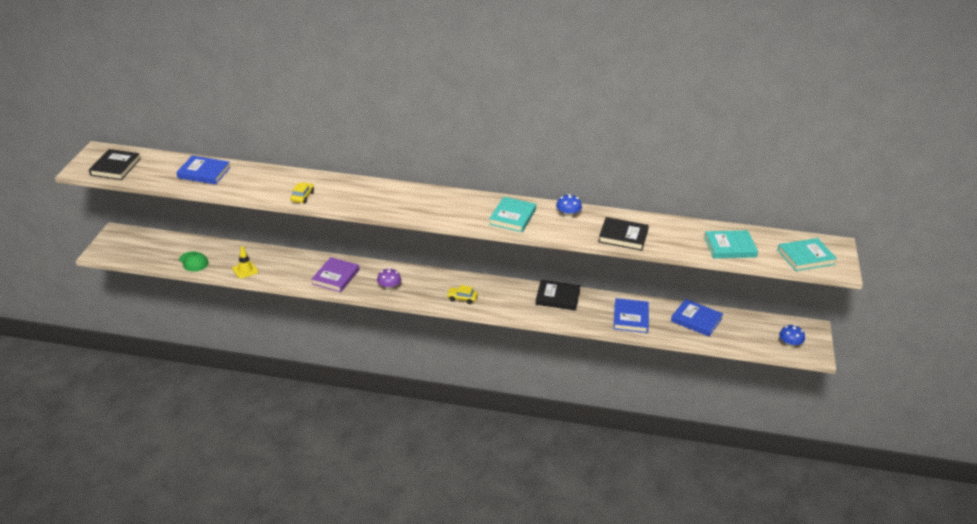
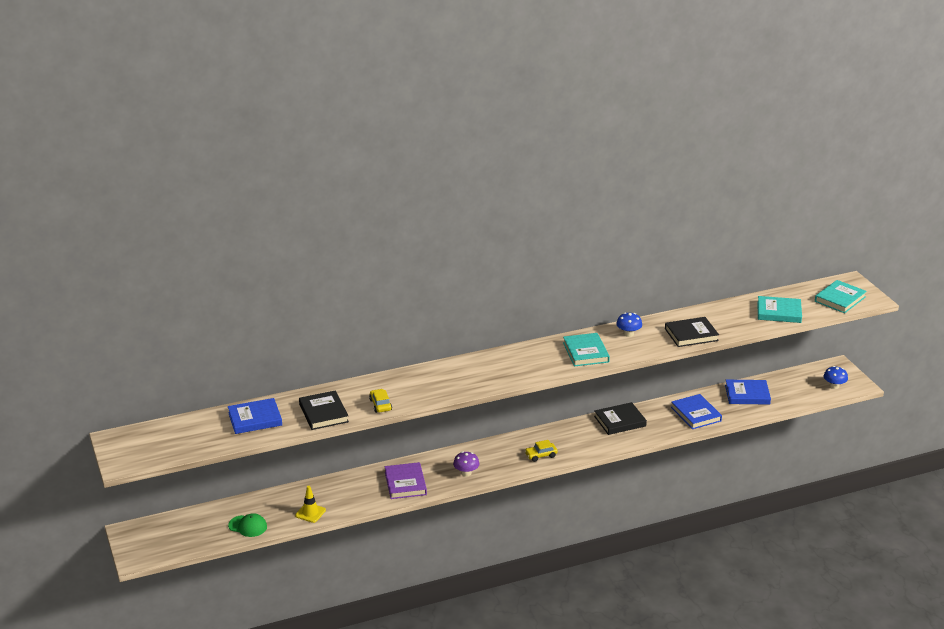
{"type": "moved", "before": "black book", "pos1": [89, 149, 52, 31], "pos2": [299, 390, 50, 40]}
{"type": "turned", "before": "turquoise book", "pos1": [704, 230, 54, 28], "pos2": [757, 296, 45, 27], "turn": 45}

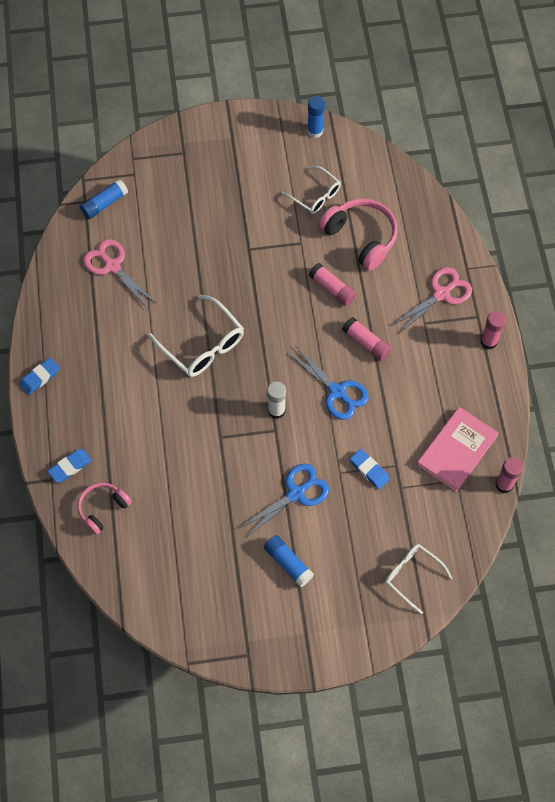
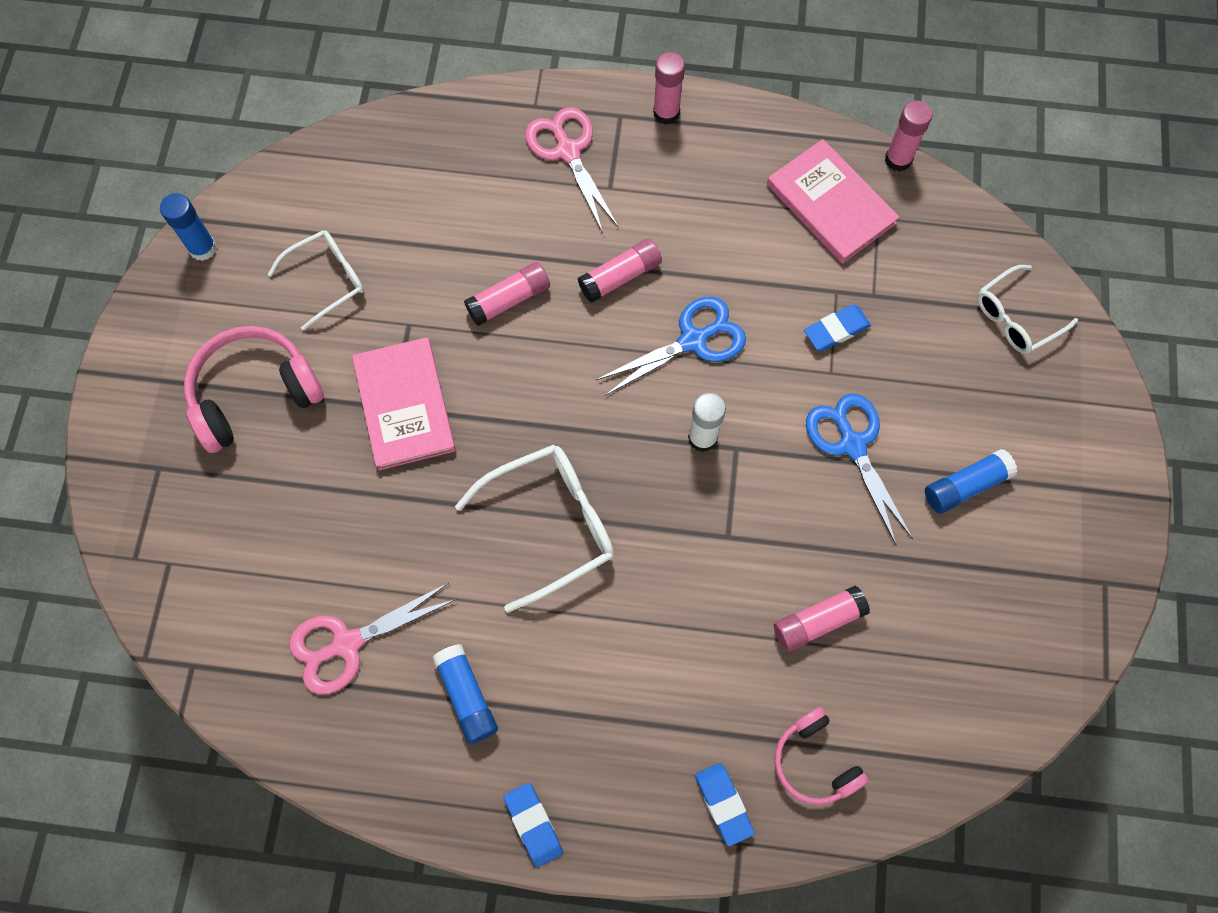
{"type": "added", "after": "pink book", "pos2": [352, 337, 104, 133]}
{"type": "added", "after": "pink glue stick", "pos2": [774, 585, 96, 67]}
{"type": "moved", "before": "blue glue stick", "pos1": [80, 179, 48, 40], "pos2": [432, 644, 66, 100]}
{"type": "moved", "before": "pink headphones", "pos1": [319, 198, 79, 72], "pos2": [184, 326, 140, 127]}

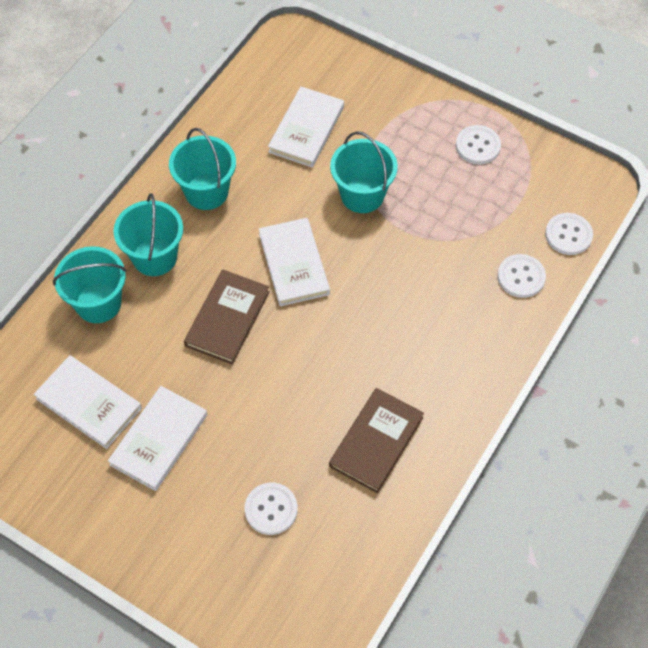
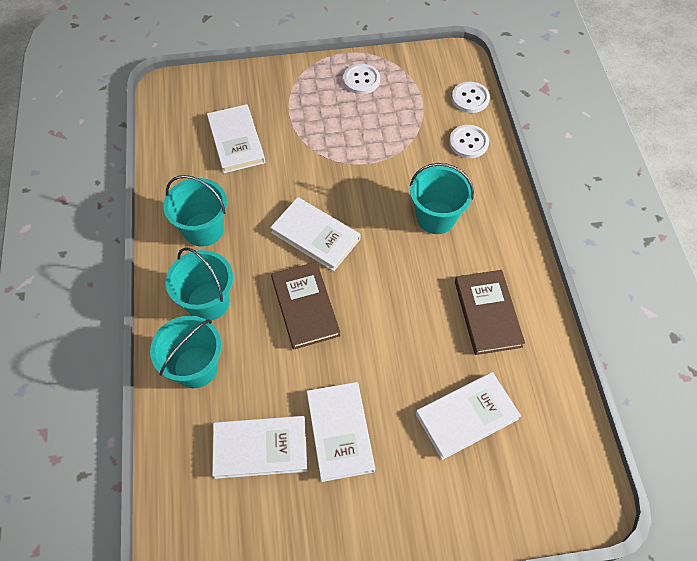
{"type": "moved", "before": "turquoise bucket", "pos1": [330, 131, 68, 82], "pos2": [410, 163, 64, 71]}
{"type": "replaced", "before": "white button", "after": "white book", "pos1": [245, 483, 53, 52], "pos2": [416, 372, 105, 88]}

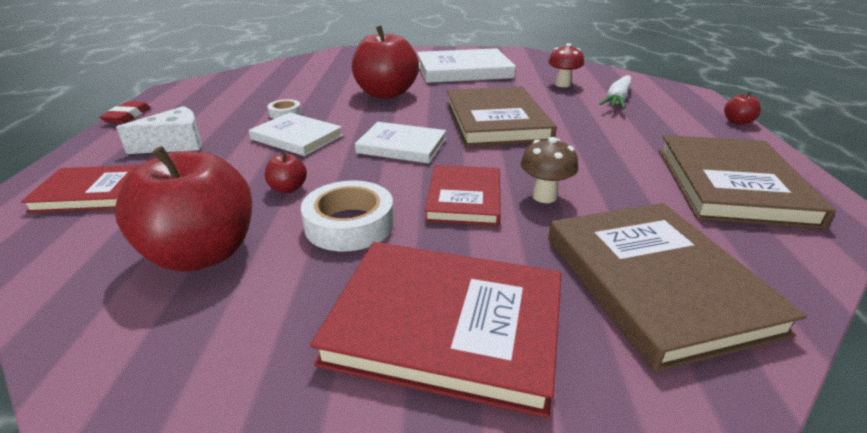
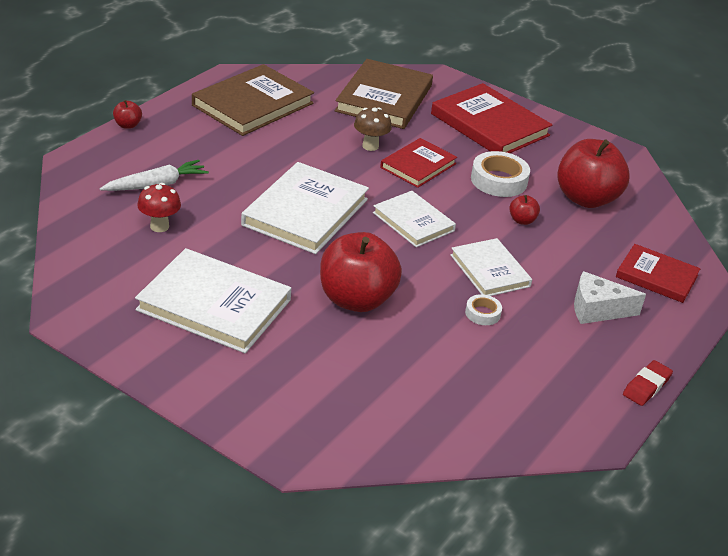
{"type": "recoloured", "before": "brown book", "after": "white book", "pos1": [447, 87, 110, 60], "pos2": [241, 162, 128, 92]}

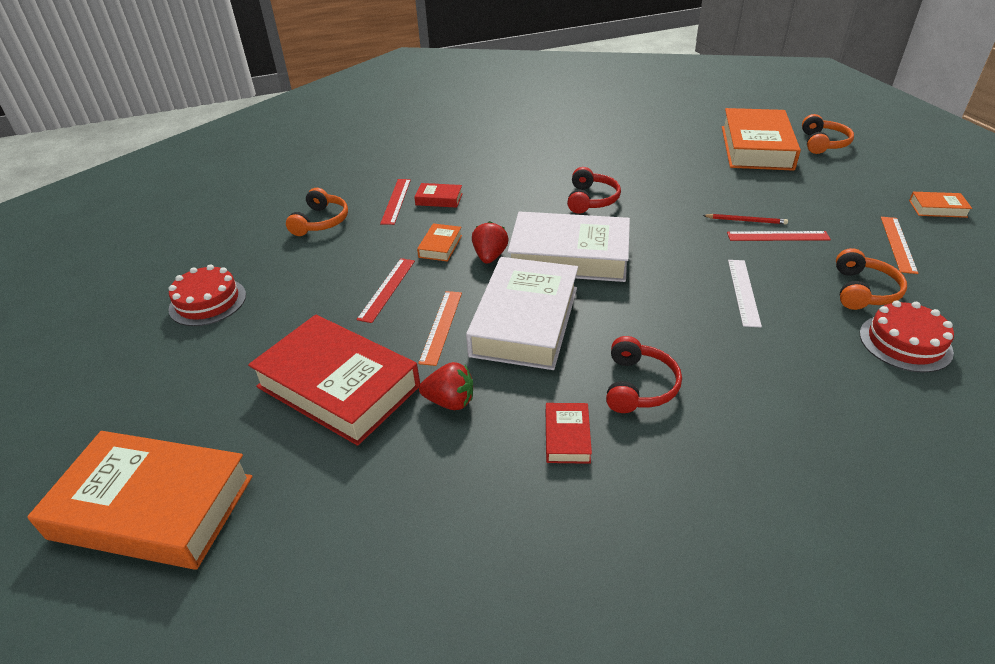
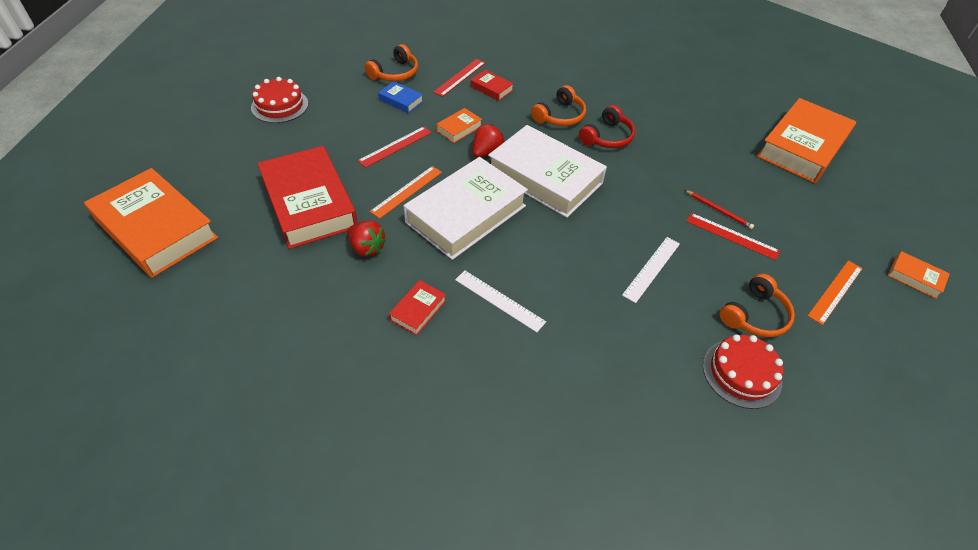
{"type": "added", "after": "blue book", "pos2": [378, 81, 45, 32]}
{"type": "moved", "before": "orange headphones", "pos1": [802, 114, 52, 40], "pos2": [531, 85, 55, 41]}
{"type": "replaced", "before": "red headphones", "after": "white ruler", "pos1": [606, 336, 76, 77], "pos2": [455, 270, 91, 62]}

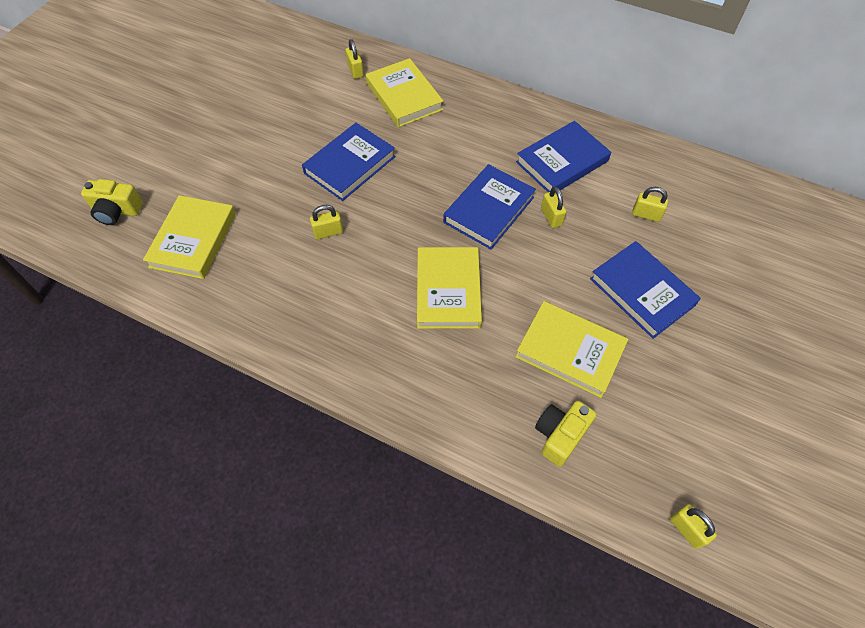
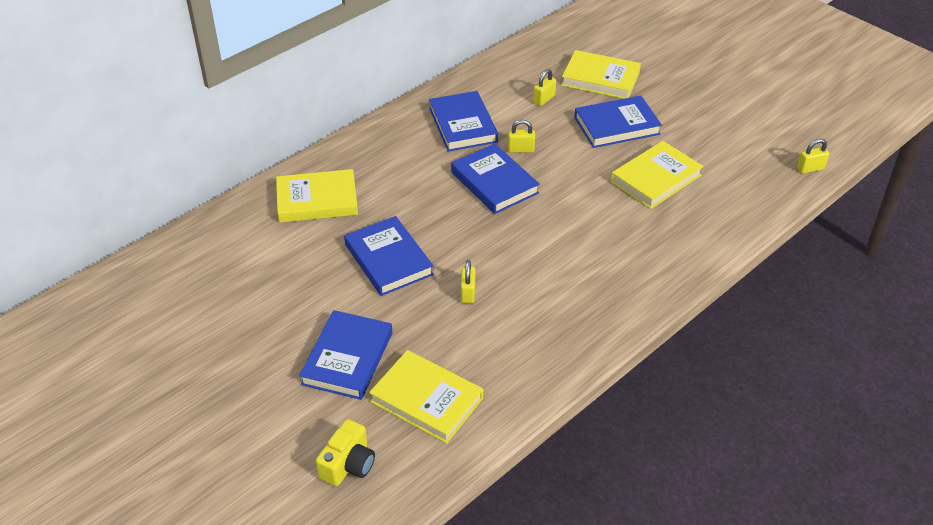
{"type": "removed", "before": "yellow padlock", "pos1": [346, 39, 18, 40]}
{"type": "removed", "before": "yellow camera", "pos1": [535, 401, 62, 66]}
{"type": "added", "after": "blue book", "pos2": [299, 310, 93, 90]}
{"type": "moved", "before": "yellow book", "pos1": [417, 247, 65, 82], "pos2": [561, 50, 80, 49]}

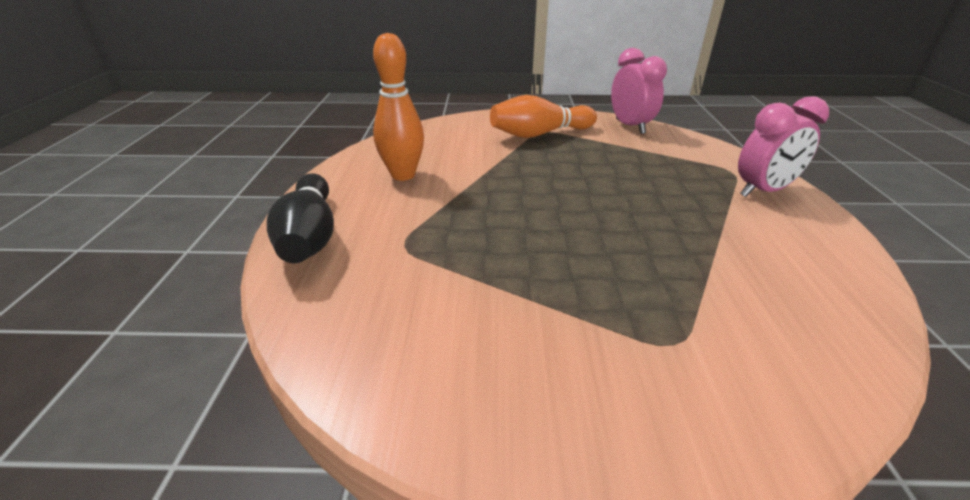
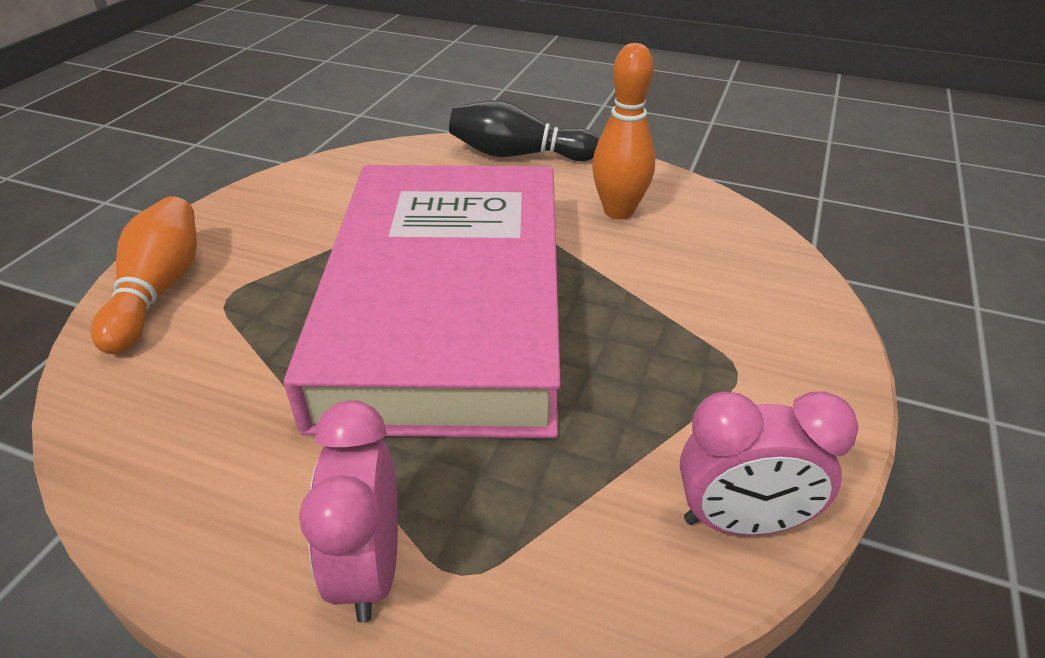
{"type": "added", "after": "pink book", "pos2": [284, 165, 277, 273]}
{"type": "moved", "before": "orange bowling pin", "pos1": [490, 95, 107, 43], "pos2": [91, 196, 106, 158]}

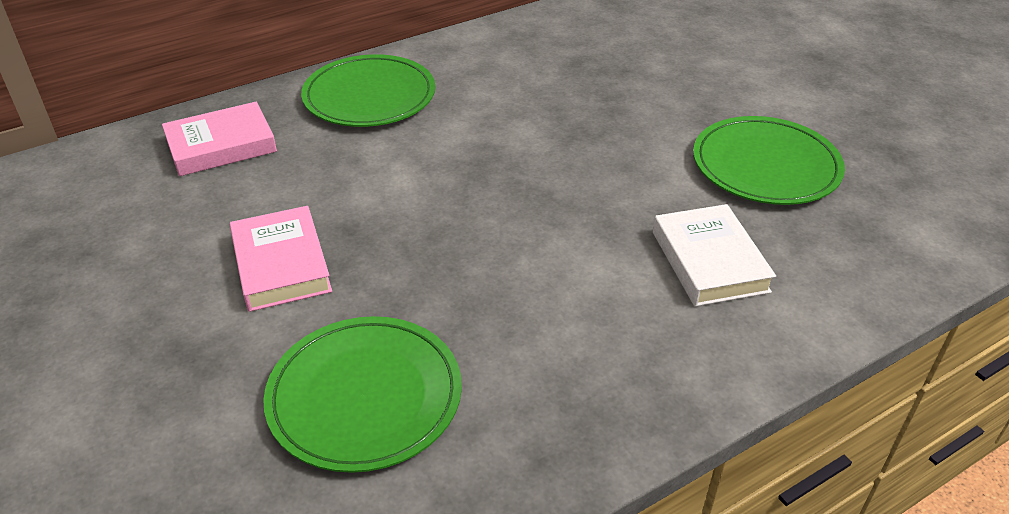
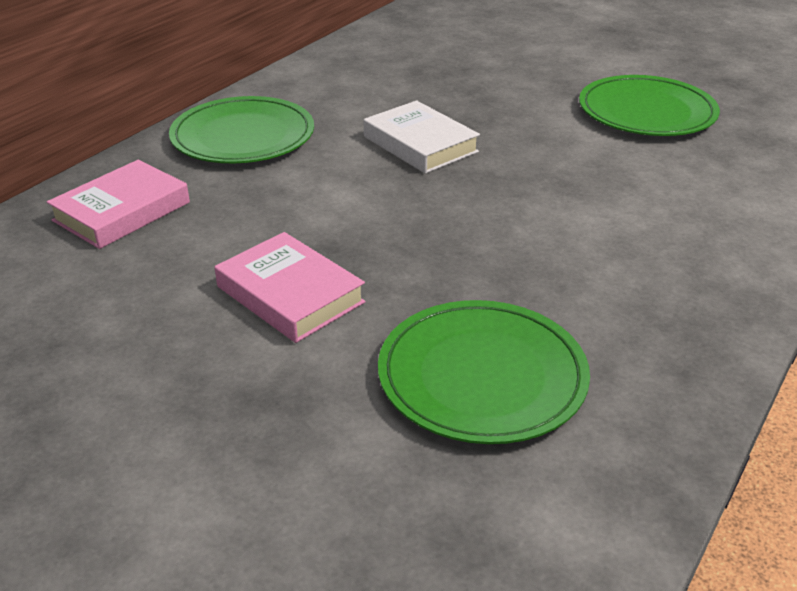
{"type": "moved", "before": "white book", "pos1": [653, 204, 123, 103], "pos2": [364, 100, 116, 74]}

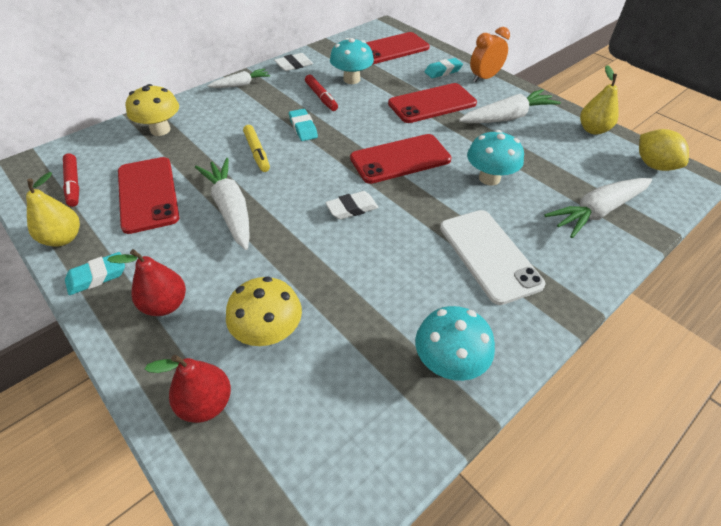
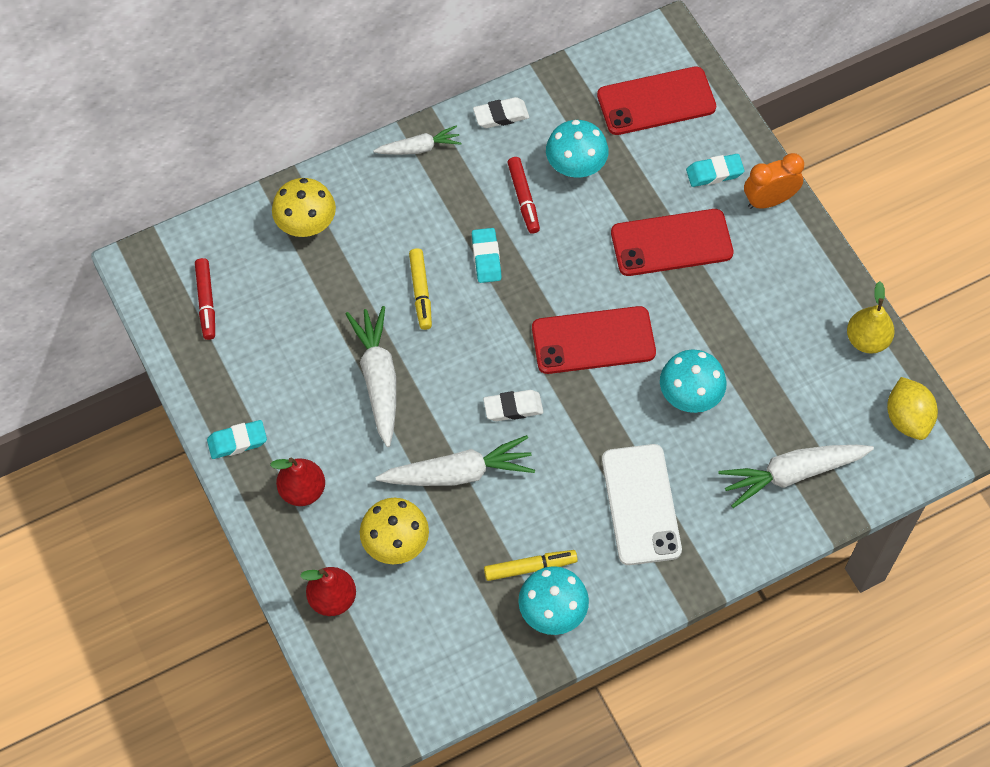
{"type": "removed", "before": "yellow pear", "pos1": [26, 172, 54, 75]}
{"type": "removed", "before": "red phone", "pos1": [118, 157, 61, 77]}
{"type": "added", "after": "yellow marker", "pos2": [484, 550, 94, 31]}
{"type": "moved", "before": "white carrot", "pos1": [459, 89, 102, 34], "pos2": [376, 435, 159, 51]}

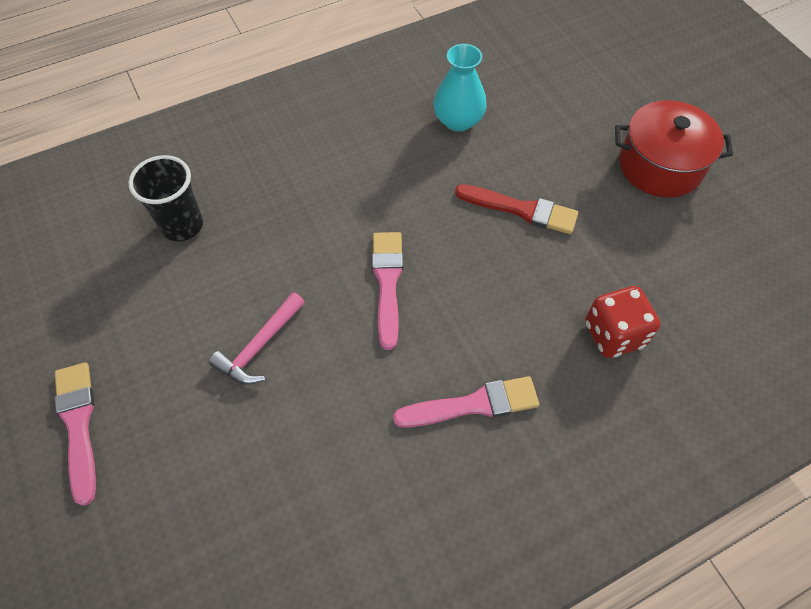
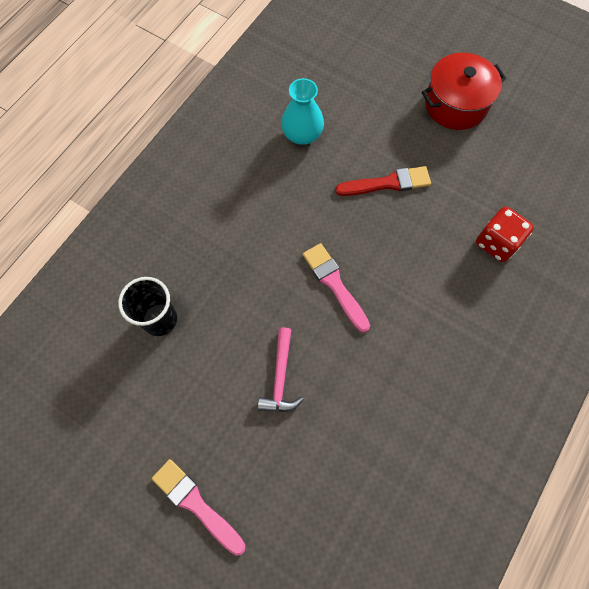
{"type": "removed", "before": "pink brush", "pos1": [393, 376, 146, 52]}

